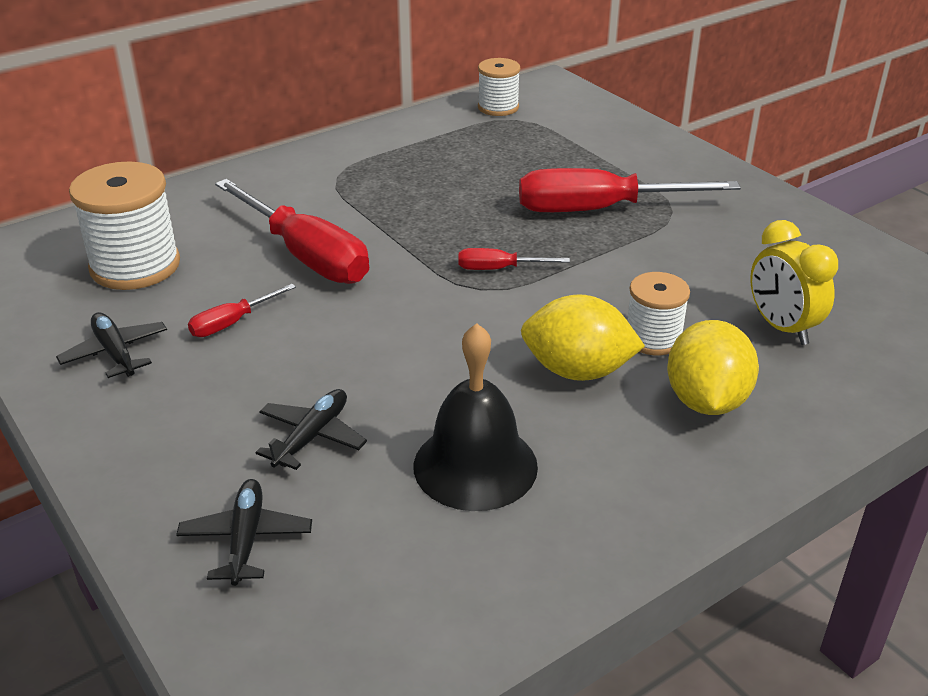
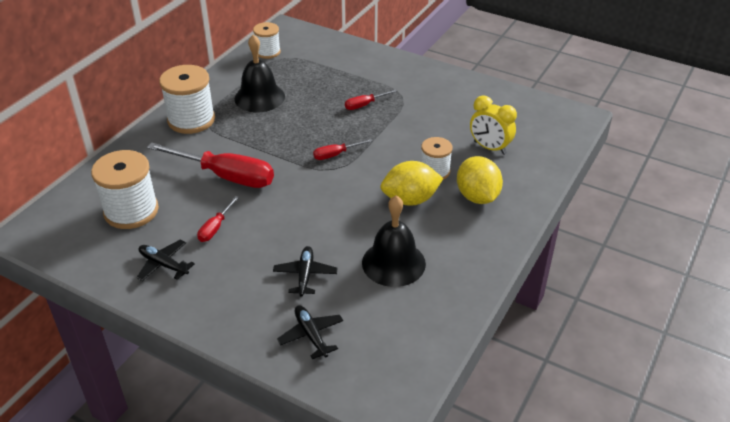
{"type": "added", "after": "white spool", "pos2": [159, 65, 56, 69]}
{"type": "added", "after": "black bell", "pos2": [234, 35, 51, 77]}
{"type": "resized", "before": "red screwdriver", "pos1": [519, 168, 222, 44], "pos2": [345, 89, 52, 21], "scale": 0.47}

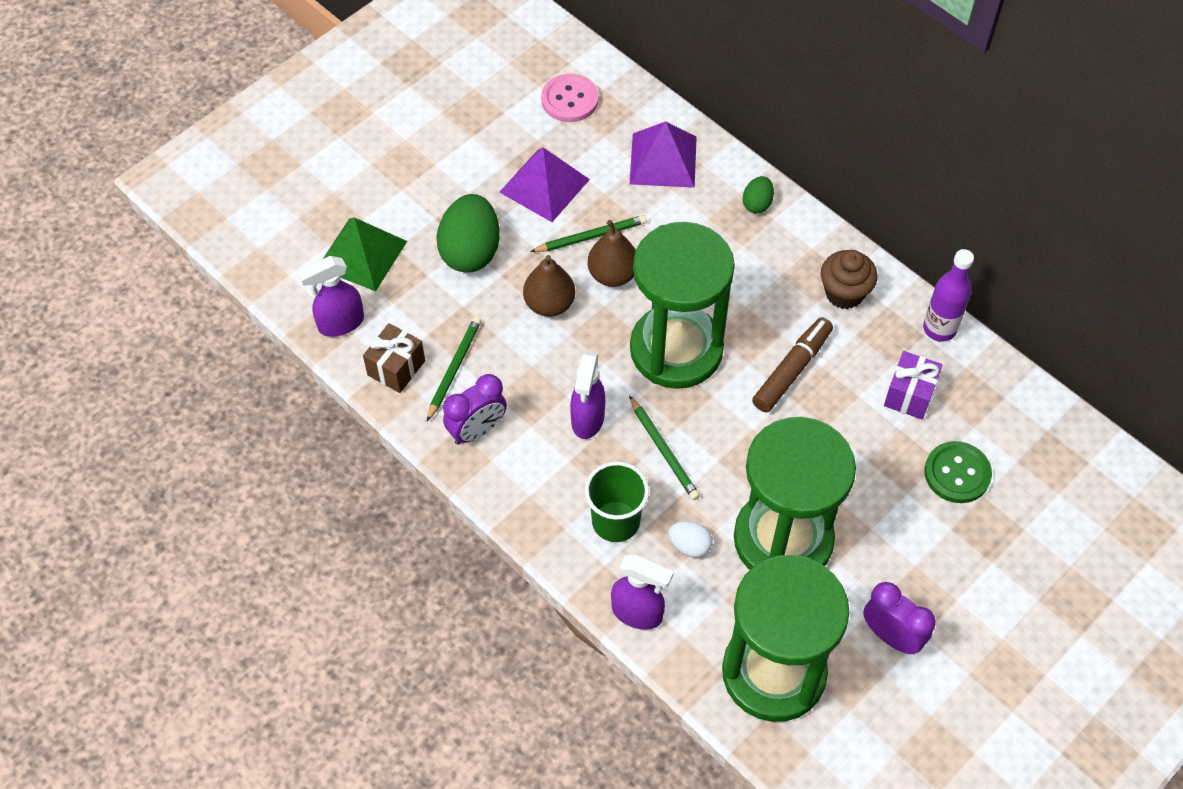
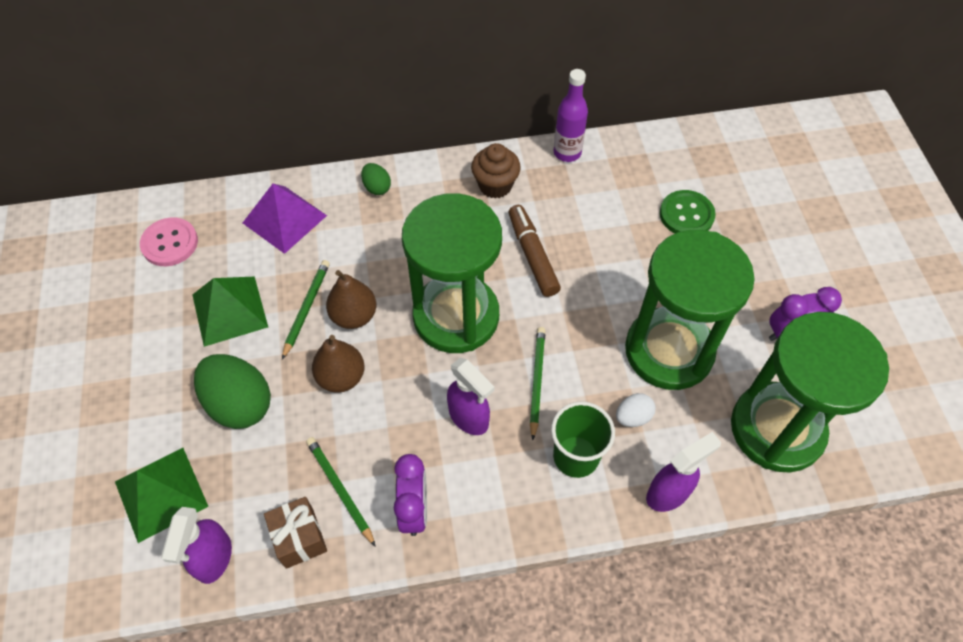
{"type": "removed", "before": "purple gift", "pos1": [884, 351, 58, 68]}
{"type": "recoloured", "before": "purple pyramid", "after": "green pyramid", "pos1": [499, 148, 91, 74], "pos2": [192, 277, 76, 70]}
{"type": "turned", "before": "green pencil", "pos1": [629, 396, 71, 104], "pos2": [530, 327, 16, 113], "turn": -90}

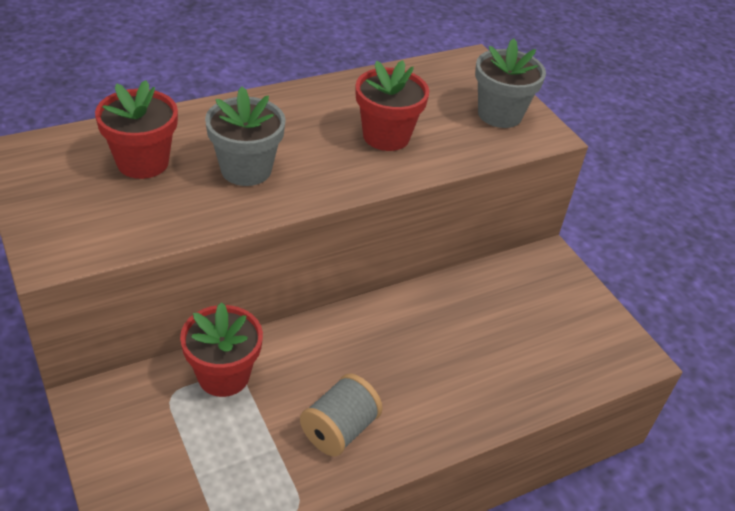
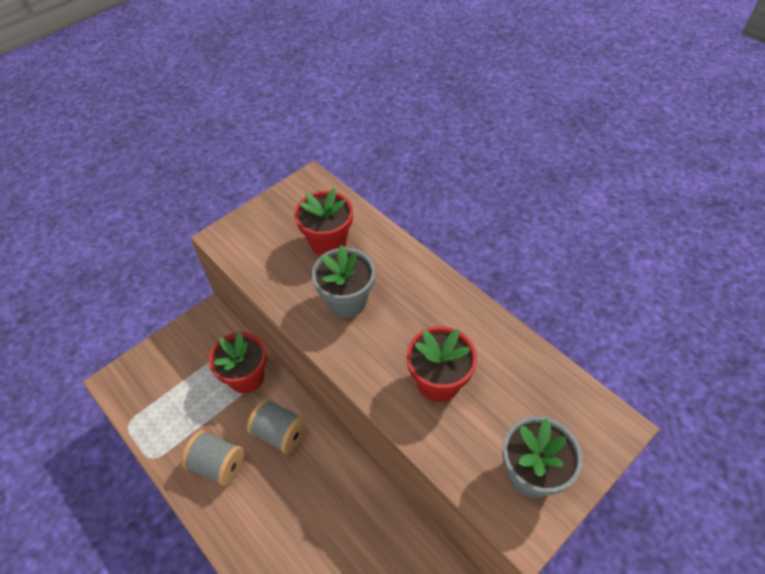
{"type": "added", "after": "grey spool", "pos2": [247, 398, 59, 56]}

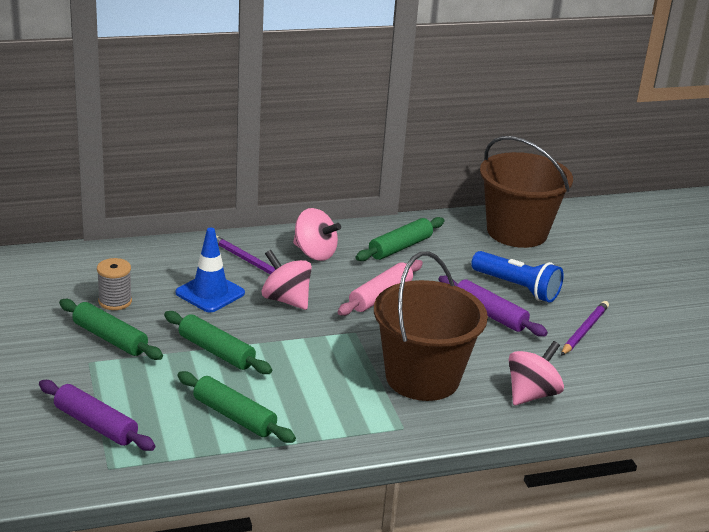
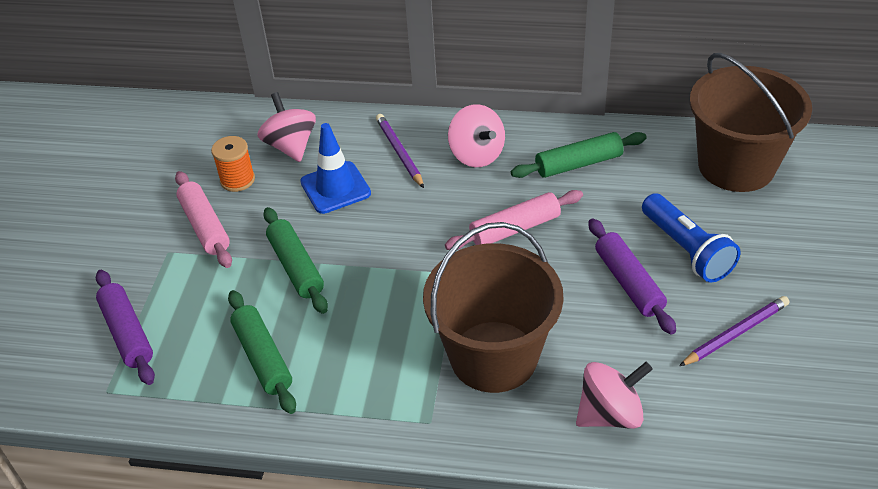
{"type": "moved", "before": "pink spinning top", "pos1": [262, 250, 50, 60], "pos2": [257, 92, 59, 70]}
{"type": "recoloured", "before": "green rolling pin", "after": "pink rolling pin", "pos1": [59, 299, 104, 61], "pos2": [175, 171, 57, 97]}
{"type": "recoloured", "before": "grey spool", "after": "orange spool", "pos1": [97, 258, 35, 52], "pos2": [211, 136, 44, 56]}

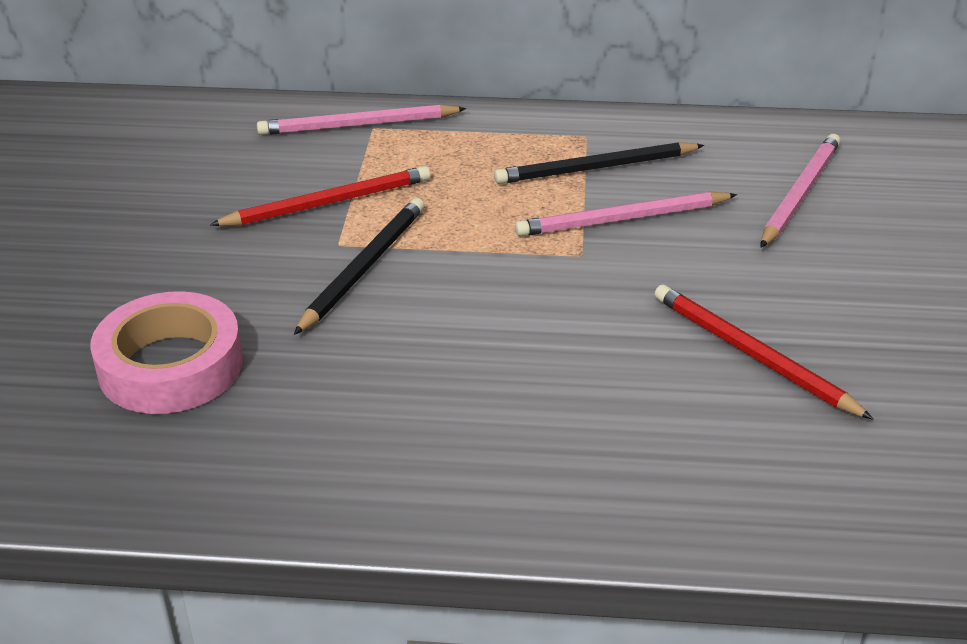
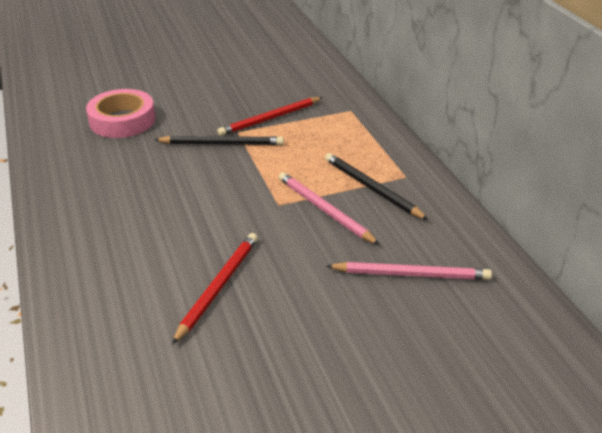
{"type": "removed", "before": "pink pencil", "pos1": [257, 104, 210, 31]}
{"type": "turned", "before": "red pencil", "pos1": [210, 166, 221, 60], "pos2": [217, 97, 106, 39], "turn": 105}

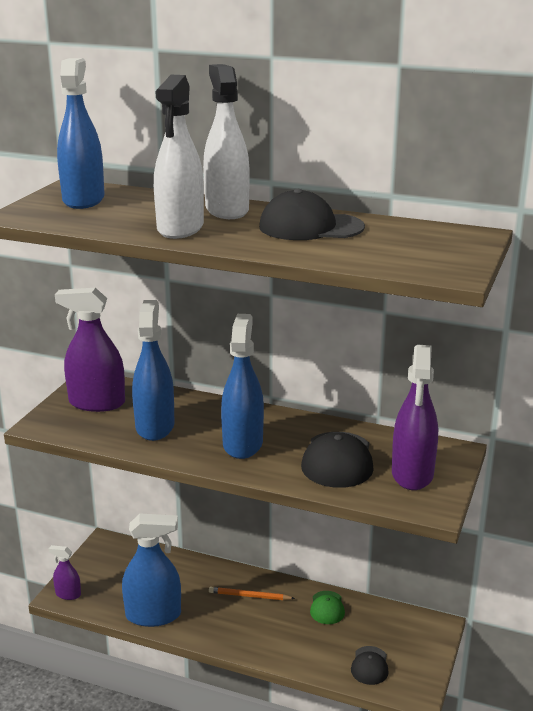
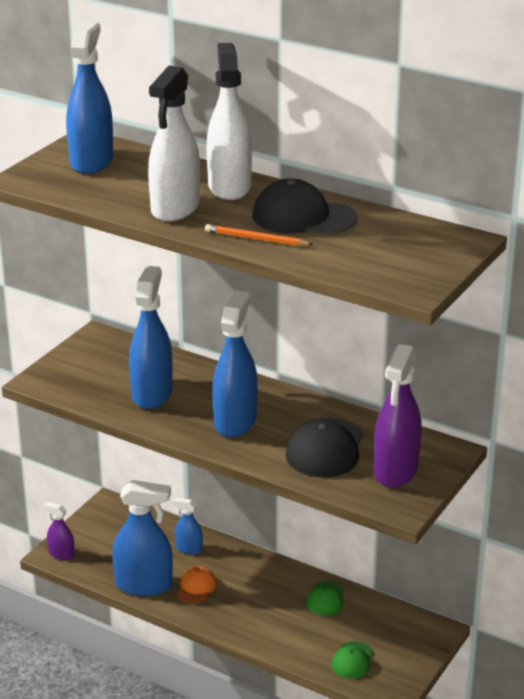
{"type": "removed", "before": "purple spray bottle", "pos1": [55, 288, 70, 124]}
{"type": "added", "after": "blue spray bottle", "pos2": [173, 498, 30, 56]}
{"type": "added", "after": "orange cap", "pos2": [177, 566, 40, 38]}
{"type": "moved", "before": "orange pencil", "pos1": [209, 587, 86, 13], "pos2": [205, 224, 109, 22]}
{"type": "recoloured", "before": "black cap", "after": "green cap", "pos1": [351, 646, 38, 39], "pos2": [331, 641, 42, 38]}

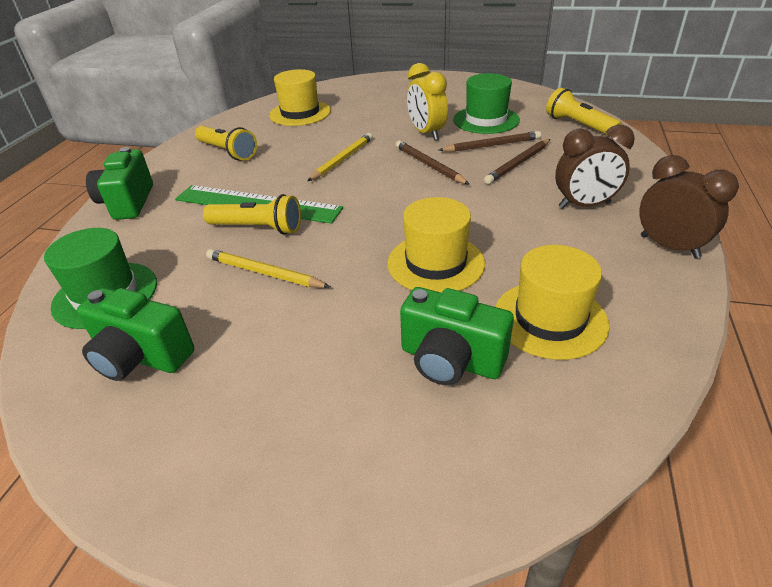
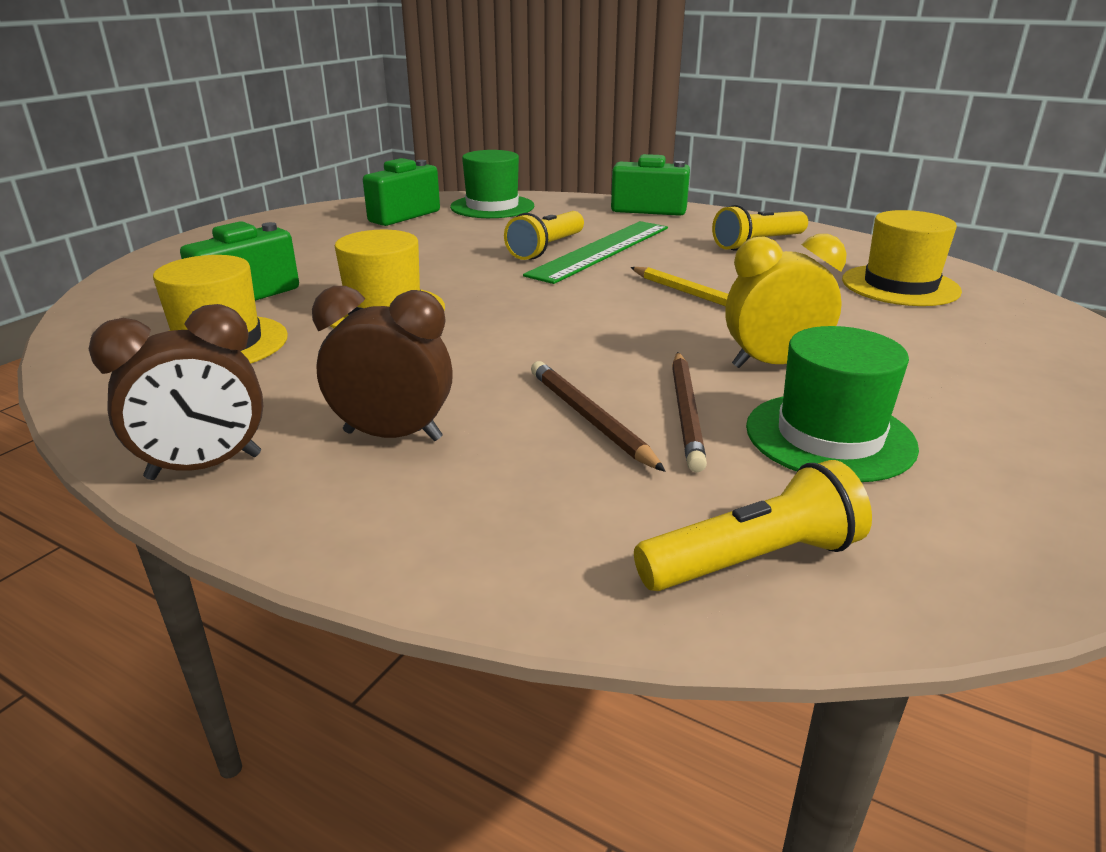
{"type": "removed", "before": "yellow pencil", "pos1": [206, 249, 124, 39]}
{"type": "removed", "before": "brown pencil", "pos1": [396, 141, 74, 44]}
{"type": "turned", "before": "brown clock", "pos1": [555, 125, 80, 84], "pos2": [312, 286, 141, 155], "turn": 90}

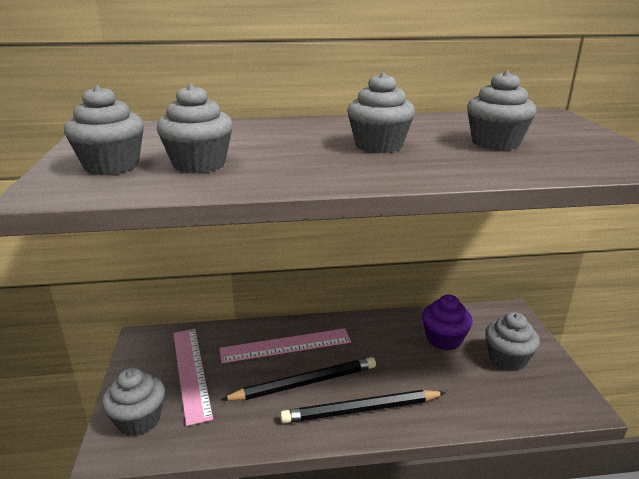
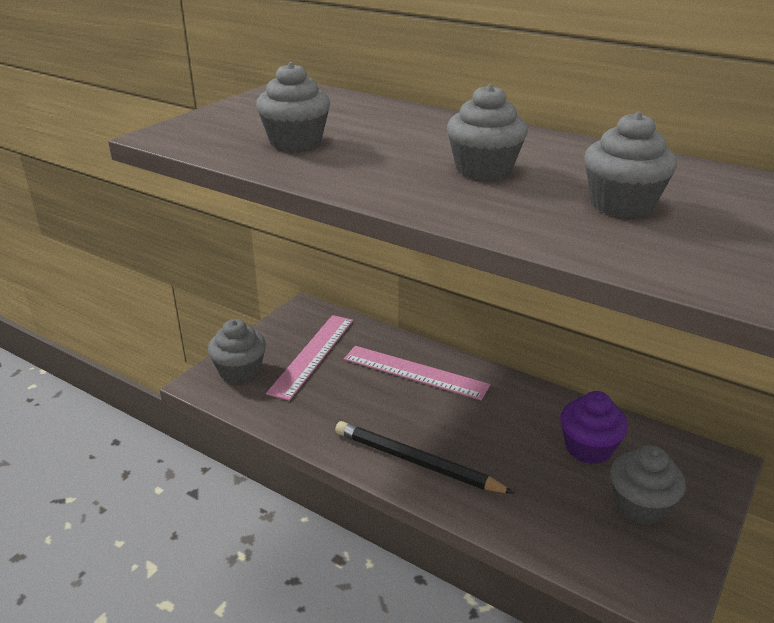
{"type": "removed", "before": "grey cupcake", "pos1": [64, 85, 80, 90]}
{"type": "removed", "before": "black pencil", "pos1": [221, 357, 155, 44]}

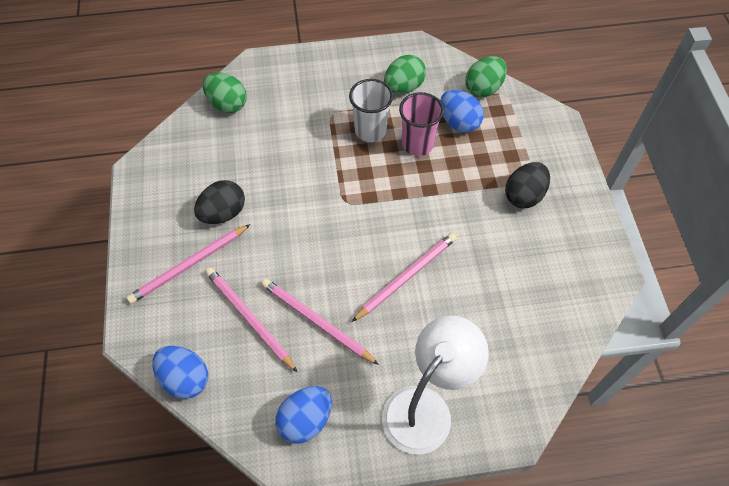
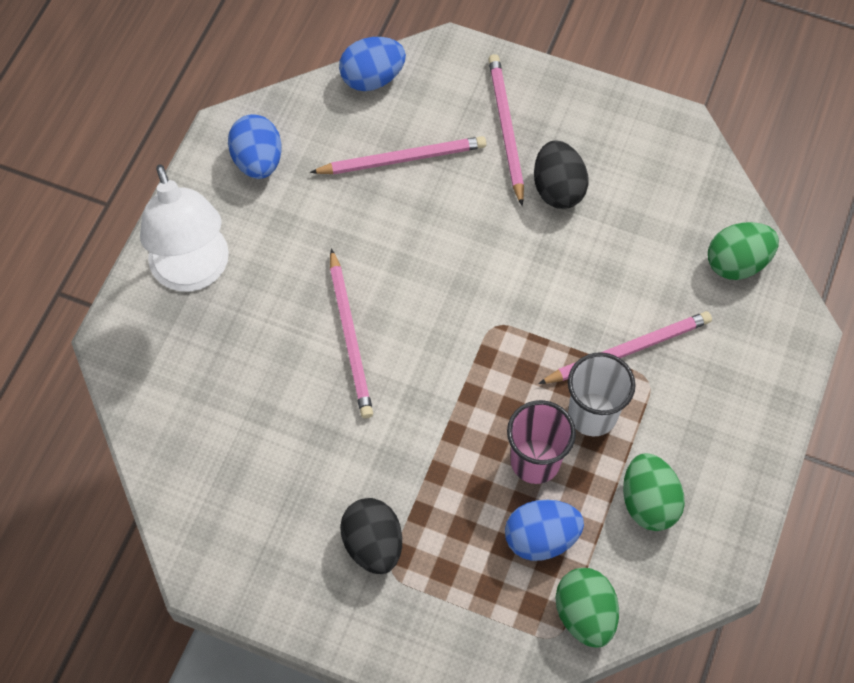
{"type": "moved", "before": "pink pencil", "pos1": [262, 279, 117, 86], "pos2": [538, 311, 174, 73]}

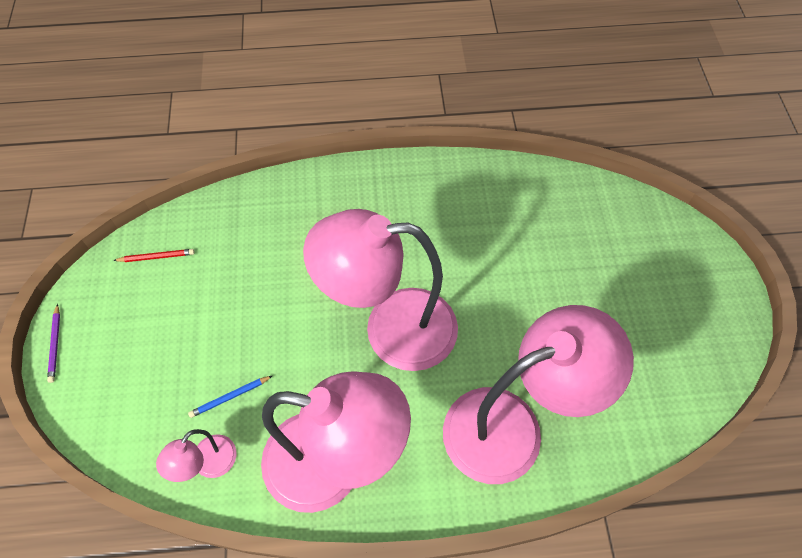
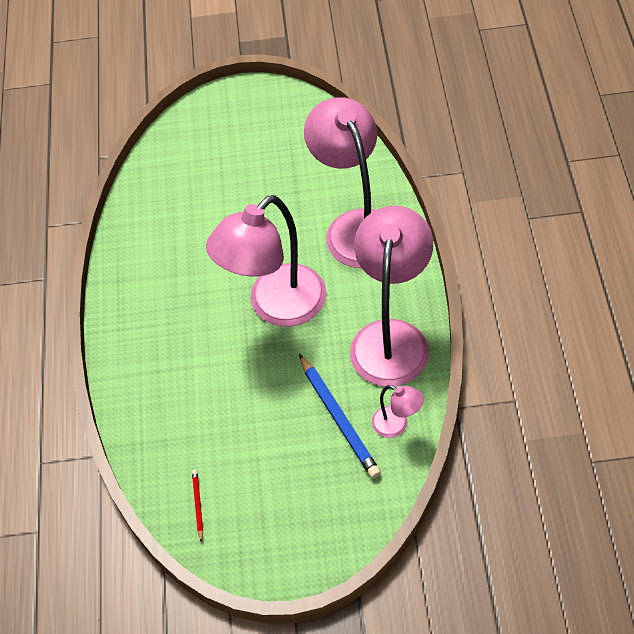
{"type": "removed", "before": "purple pencil", "pos1": [47, 304, 13, 79]}
{"type": "turned", "before": "pink lamp", "pos1": [303, 209, 155, 162], "pos2": [206, 195, 121, 132], "turn": 45}
{"type": "resized", "before": "blue pencil", "pos1": [188, 376, 84, 42], "pos2": [299, 354, 82, 125], "scale": 2.1}

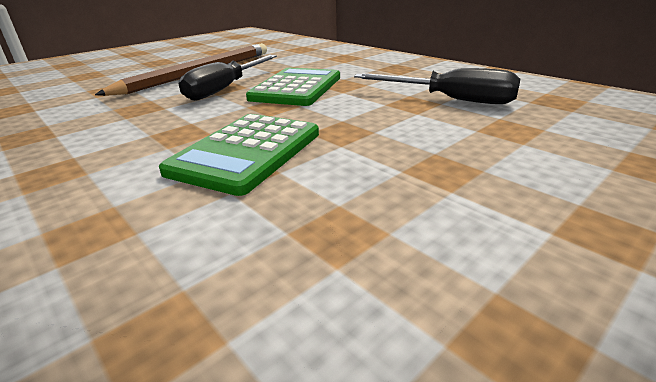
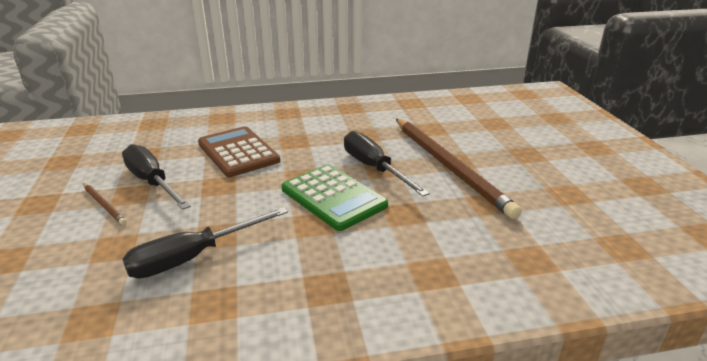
{"type": "added", "after": "brown pencil", "pos2": [83, 183, 43, 42]}
{"type": "added", "after": "black screwdriver", "pos2": [122, 144, 69, 66]}
{"type": "recoloured", "before": "green calculator", "after": "brown calculator", "pos1": [159, 114, 160, 82], "pos2": [198, 126, 82, 51]}

